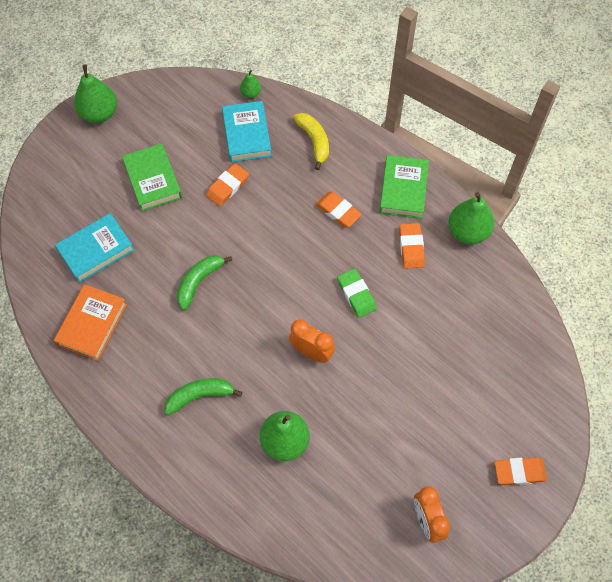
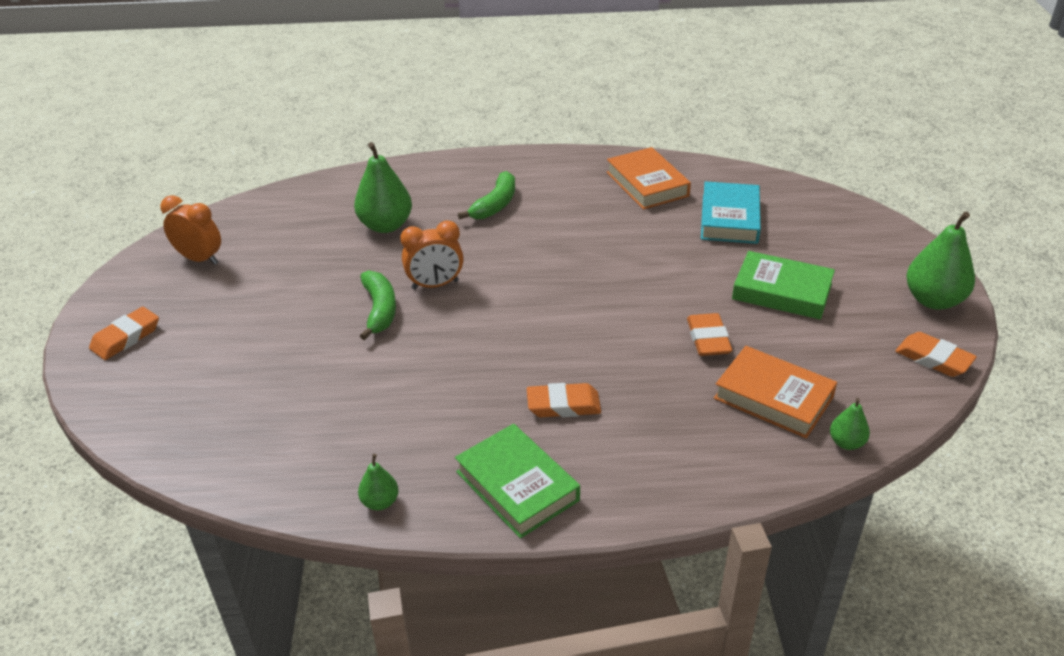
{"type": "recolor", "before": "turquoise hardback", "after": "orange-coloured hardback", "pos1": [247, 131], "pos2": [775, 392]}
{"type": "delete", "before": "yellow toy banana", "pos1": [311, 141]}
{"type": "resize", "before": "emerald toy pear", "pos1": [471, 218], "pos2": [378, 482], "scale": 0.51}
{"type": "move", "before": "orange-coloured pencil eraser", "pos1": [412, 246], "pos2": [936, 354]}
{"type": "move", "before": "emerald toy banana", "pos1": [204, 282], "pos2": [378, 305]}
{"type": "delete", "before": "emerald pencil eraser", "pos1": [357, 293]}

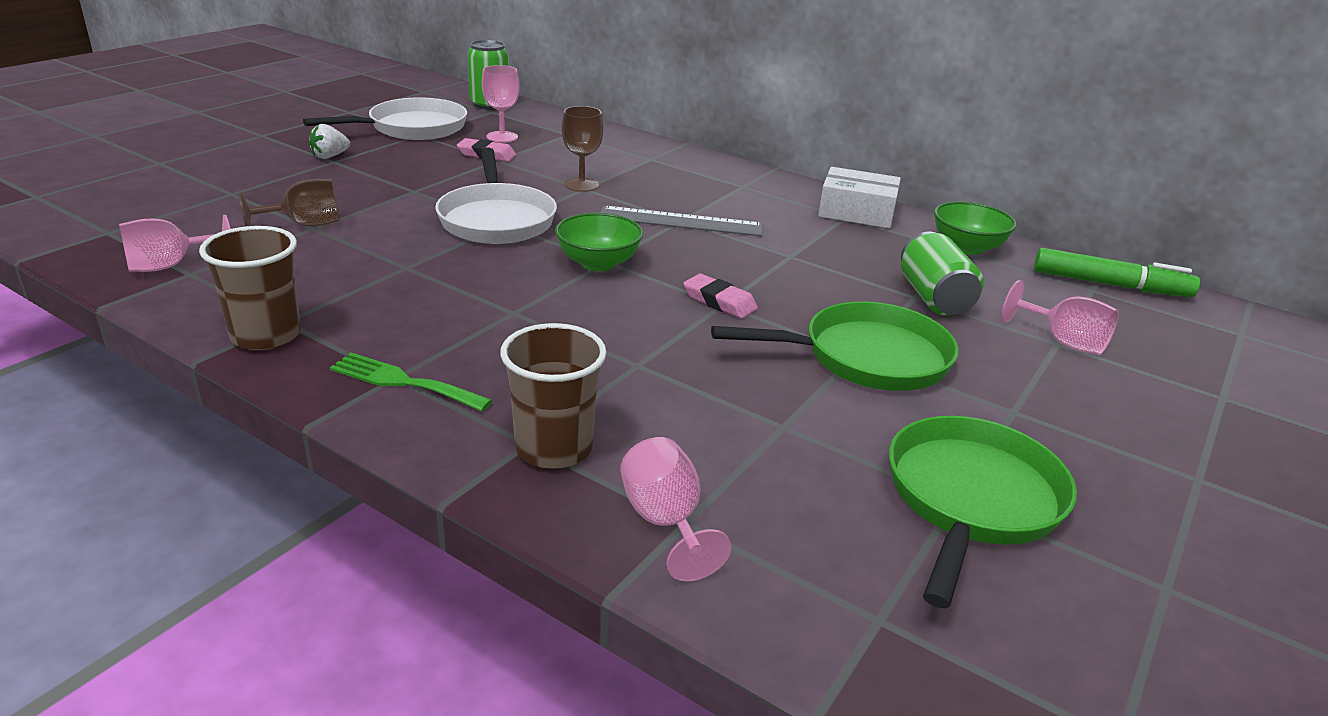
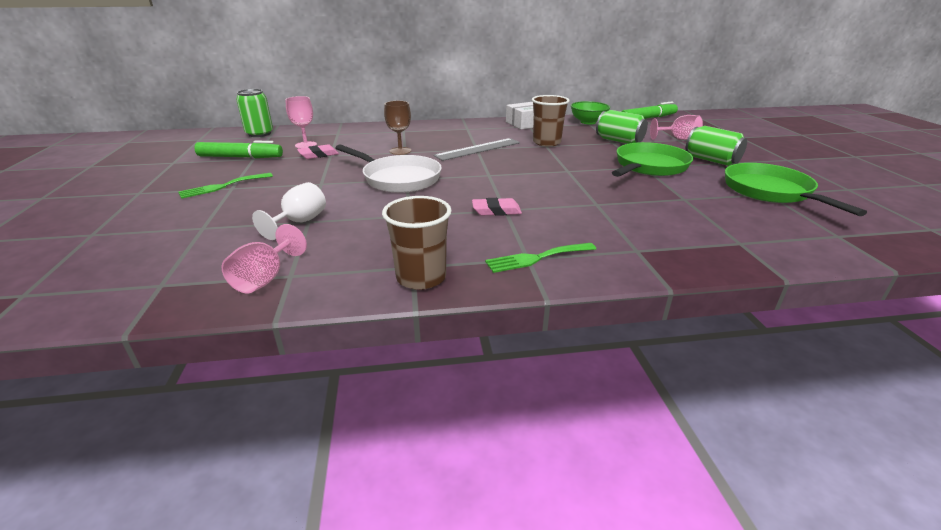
{"type": "replace", "before": "white pan", "after": "emerald felt pen", "pos1": [385, 119], "pos2": [238, 149]}
{"type": "replace", "before": "white strawberry", "after": "emerald dinner fork", "pos1": [329, 141], "pos2": [225, 186]}
{"type": "recolor", "before": "dark brown chalice", "after": "white chalice", "pos1": [289, 203], "pos2": [289, 211]}
{"type": "delete", "before": "emerald serving bowl", "pos1": [599, 242]}
{"type": "move", "before": "pink pencil eraser", "pos1": [720, 296], "pos2": [497, 207]}
{"type": "move", "before": "dark brown beaker", "pos1": [553, 396], "pos2": [551, 121]}
{"type": "delete", "before": "pink chalice", "pos1": [675, 509]}
{"type": "insert", "after": "emerald soda can", "pos2": [716, 146]}

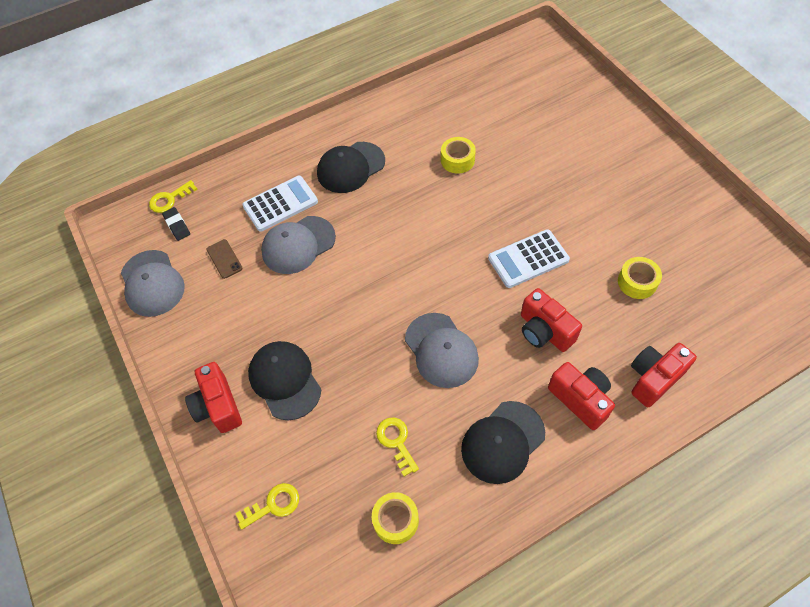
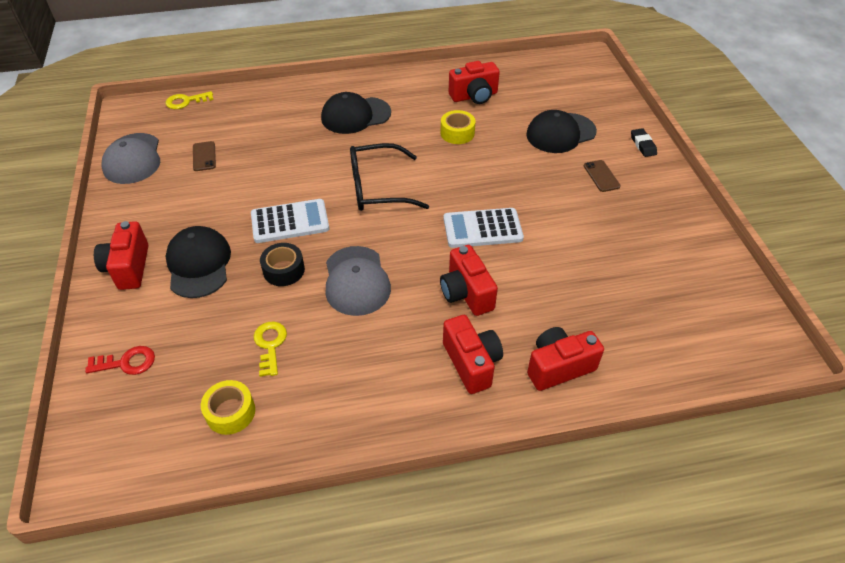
{"type": "move", "before": "white calculator", "pos1": [280, 204], "pos2": [290, 221]}
{"type": "move", "before": "ebony pencil eraser", "pos1": [176, 224], "pos2": [644, 142]}
{"type": "delete", "before": "ash-grey baseball cap", "pos1": [298, 245]}
{"type": "delete", "before": "yellow tape", "pos1": [640, 278]}
{"type": "move", "before": "ebony baseball cap", "pos1": [503, 442], "pos2": [561, 131]}
{"type": "recolor", "before": "yellow door key", "after": "scarlet door key", "pos1": [267, 506], "pos2": [120, 360]}
{"type": "insert", "after": "scarlet compact camera", "pos2": [474, 82]}
{"type": "insert", "after": "ebony spectacles", "pos2": [389, 177]}
{"type": "insert", "after": "dark brown smartphone", "pos2": [602, 176]}
{"type": "insert", "after": "ebony tape", "pos2": [282, 264]}

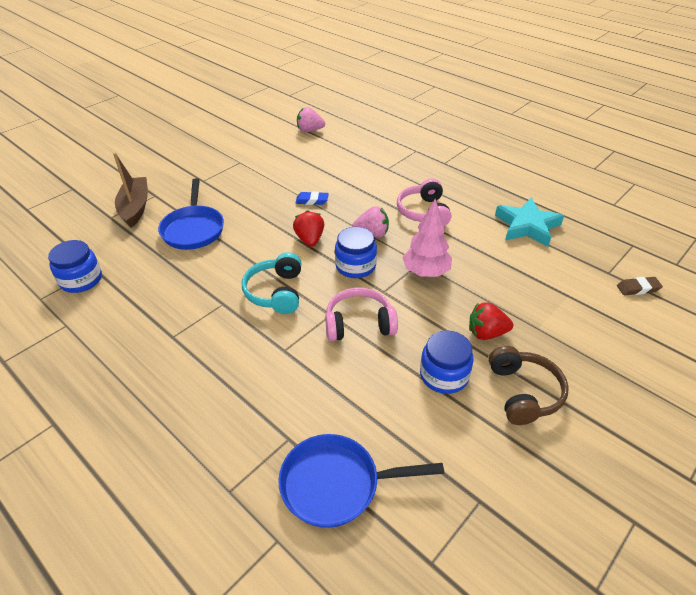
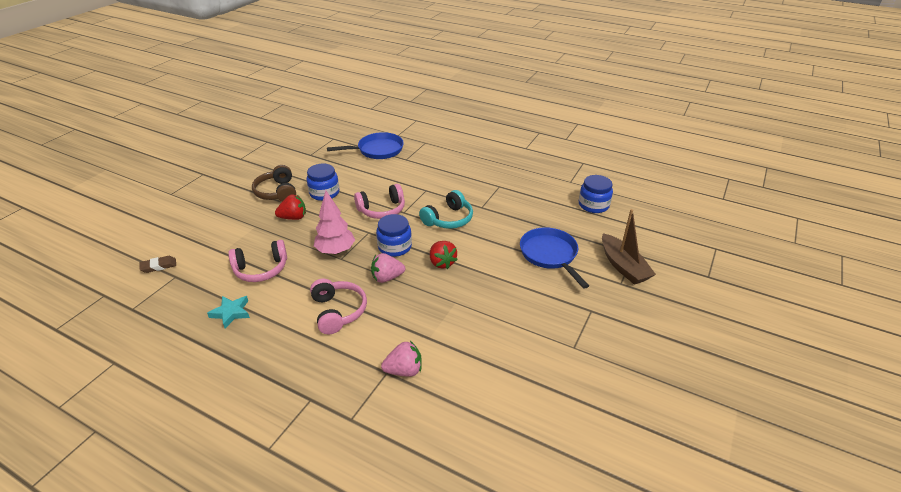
{"type": "move", "before": "pink strawberry", "pos1": [311, 119], "pos2": [401, 359]}
{"type": "delete", "before": "blue pencil eraser", "pos1": [312, 198]}
{"type": "resize", "before": "turquoise star", "pos1": [529, 222], "pos2": [228, 312], "scale": 0.6}
{"type": "rotate", "before": "turquoise over-ear headphones", "pos1": [271, 283], "pos2": [446, 209], "turn": 60}
{"type": "insert", "after": "pink over-ear headphones", "pos2": [257, 261]}

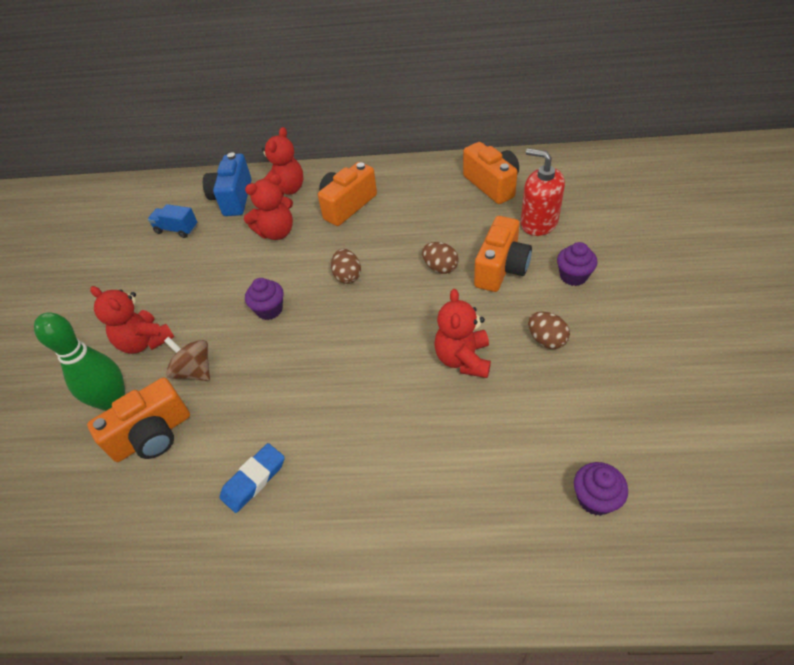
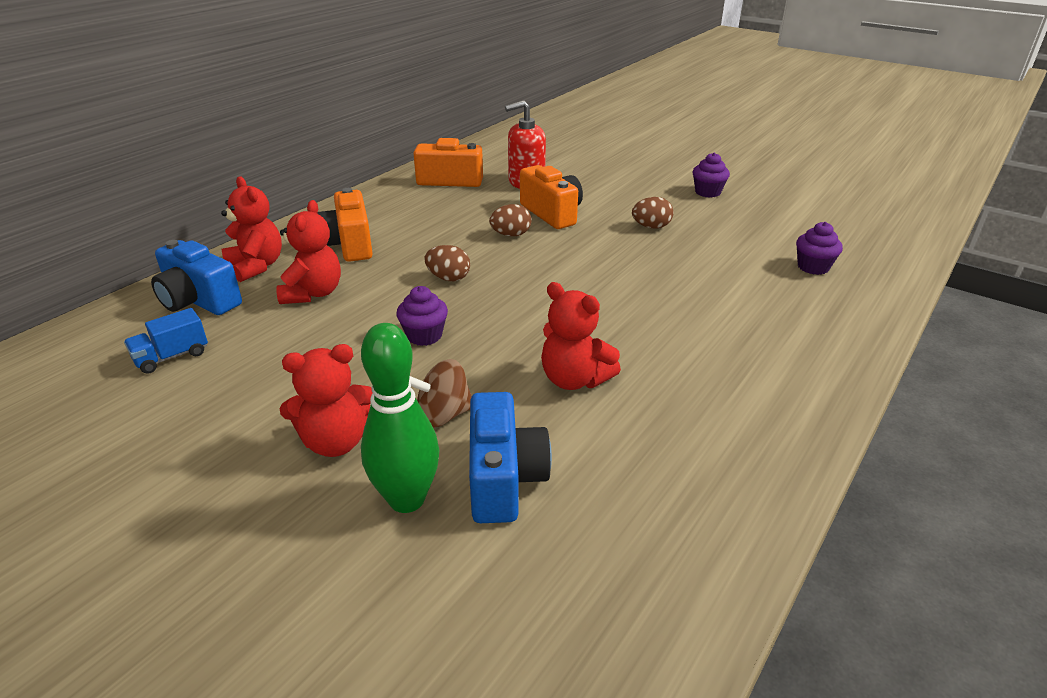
{"type": "move", "before": "royal purple muffin", "pos1": [577, 264], "pos2": [711, 175]}
{"type": "move", "before": "scarlet stuffed bear", "pos1": [462, 333], "pos2": [581, 336]}
{"type": "recolor", "before": "orange-coloured compact camera", "after": "blue compact camera", "pos1": [138, 419], "pos2": [510, 457]}
{"type": "delete", "before": "blue pencil eraser", "pos1": [252, 478]}

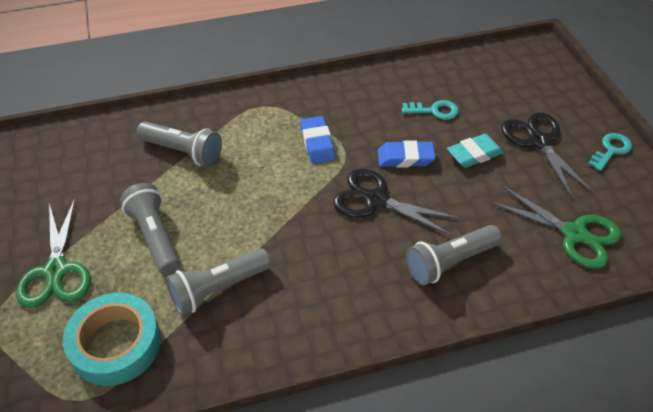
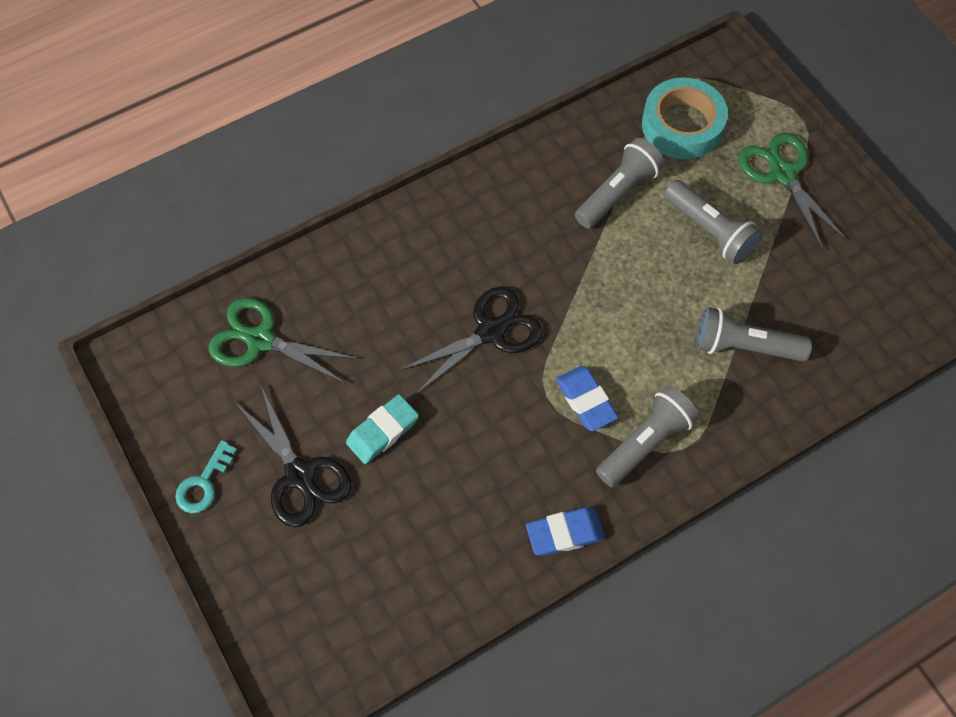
{"type": "delete", "before": "turquoise door key", "pos1": [430, 110]}
{"type": "move", "before": "blue pencil eraser", "pos1": [407, 153], "pos2": [565, 531]}
{"type": "rotate", "before": "ebony scissors", "pos1": [397, 202], "pos2": [470, 340], "turn": -45}
{"type": "move", "before": "ash-grey flashlight", "pos1": [454, 255], "pos2": [647, 436]}

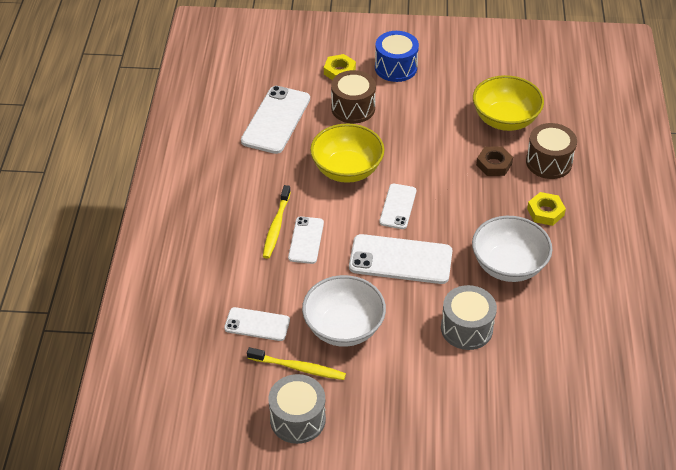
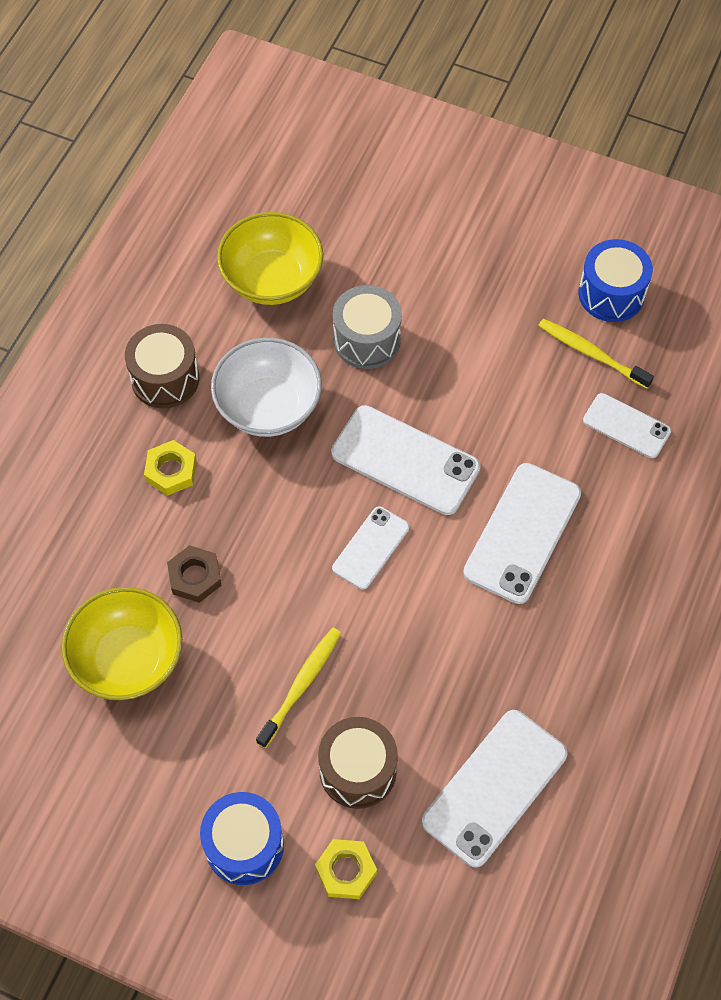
{"type": "move", "before": "dark brown drum", "pos1": [551, 151], "pos2": [162, 366]}
{"type": "move", "before": "yellow serving bowl", "pos1": [347, 153], "pos2": [270, 258]}
{"type": "move", "before": "yellow tooth brush", "pos1": [277, 222], "pos2": [298, 688]}
{"type": "resize", "before": "white smartphone", "pos1": [306, 240], "pos2": [522, 533], "scale": 1.69}
{"type": "delete", "before": "white serving bowl", "pos1": [344, 311]}
{"type": "recolor", "before": "ash-grey drum", "after": "blue drum", "pos1": [297, 409], "pos2": [615, 280]}

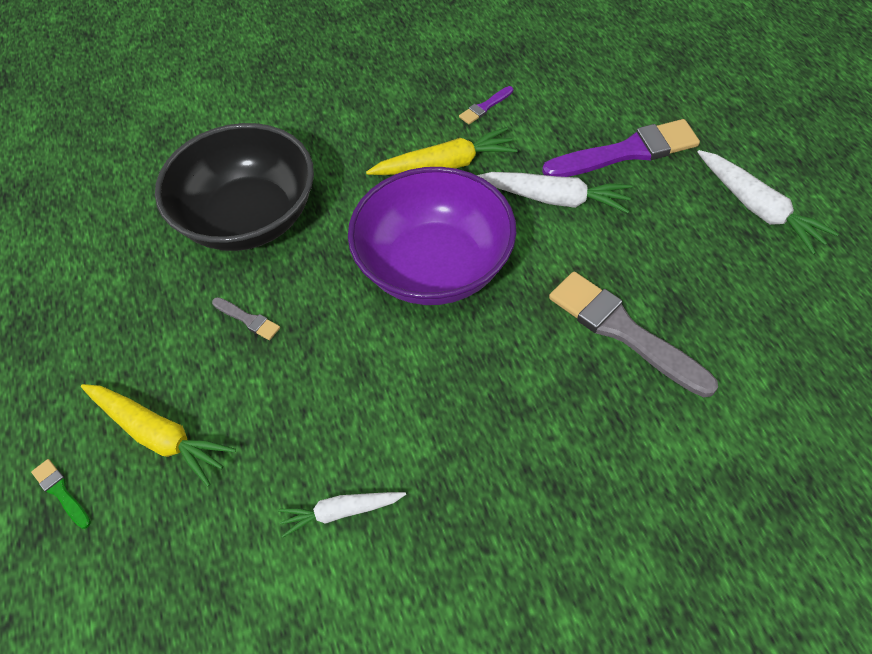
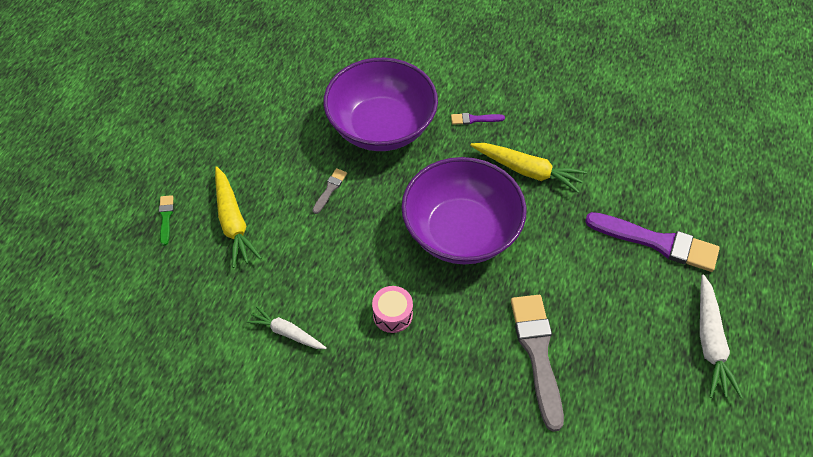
{"type": "move", "before": "royal purple paint brush", "pos1": [486, 105], "pos2": [478, 119]}
{"type": "recolor", "before": "ebony serving bowl", "after": "royal purple serving bowl", "pos1": [234, 187], "pos2": [380, 104]}
{"type": "delete", "before": "white carrot", "pos1": [555, 192]}
{"type": "rotate", "before": "ash-grey paint brush", "pos1": [246, 318], "pos2": [330, 191], "turn": -135}
{"type": "insert", "after": "pink drum", "pos2": [392, 309]}

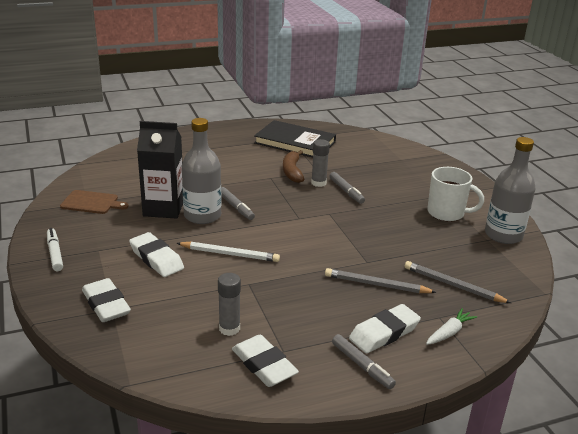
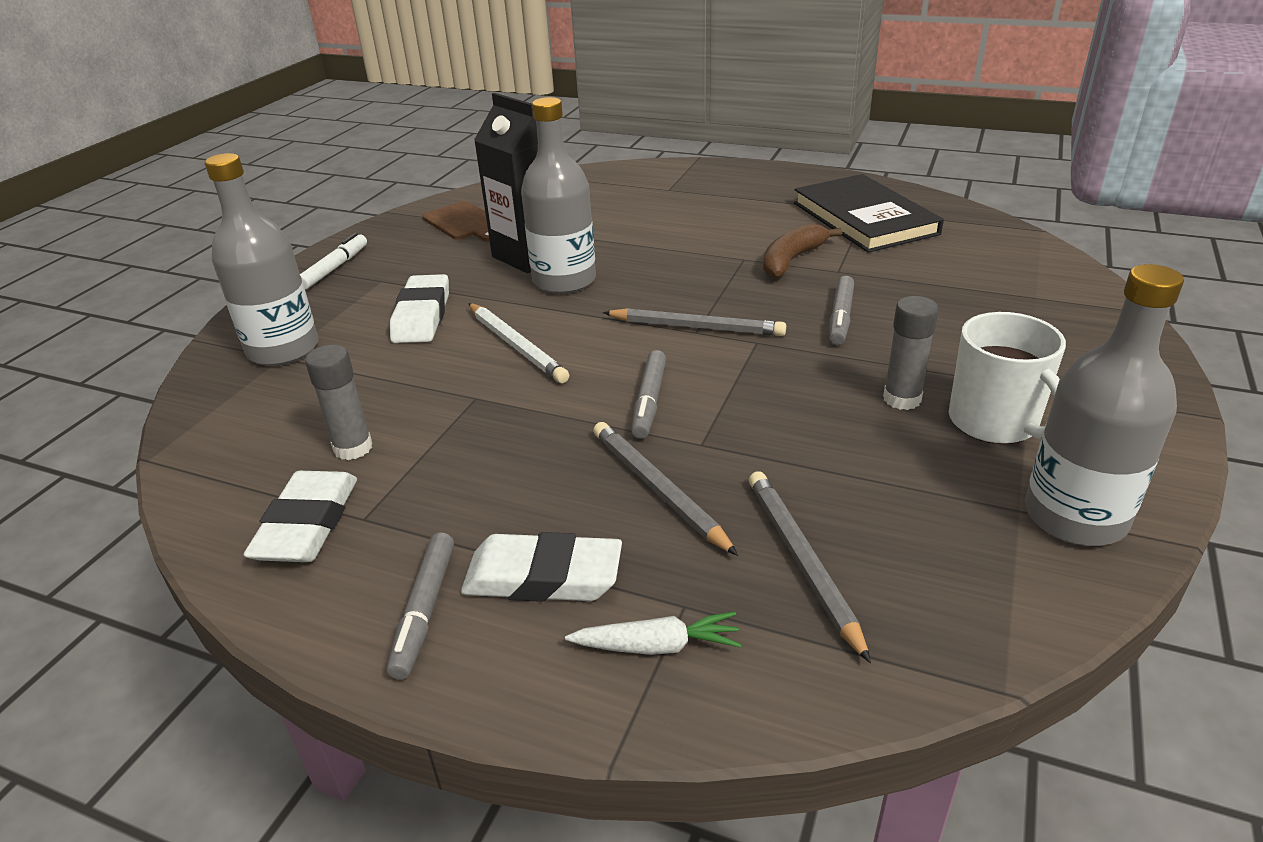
{"type": "move", "before": "ash-grey stick of glue", "pos1": [320, 163], "pos2": [911, 353]}
{"type": "move", "before": "ash-grey felt pen", "pos1": [238, 203], "pos2": [648, 394]}
{"type": "replace", "before": "white pencil eraser", "after": "ash-grey drink bottle", "pos1": [106, 300], "pos2": [261, 259]}
{"type": "insert", "after": "ash-grey lead pencil", "pos2": [694, 322]}

